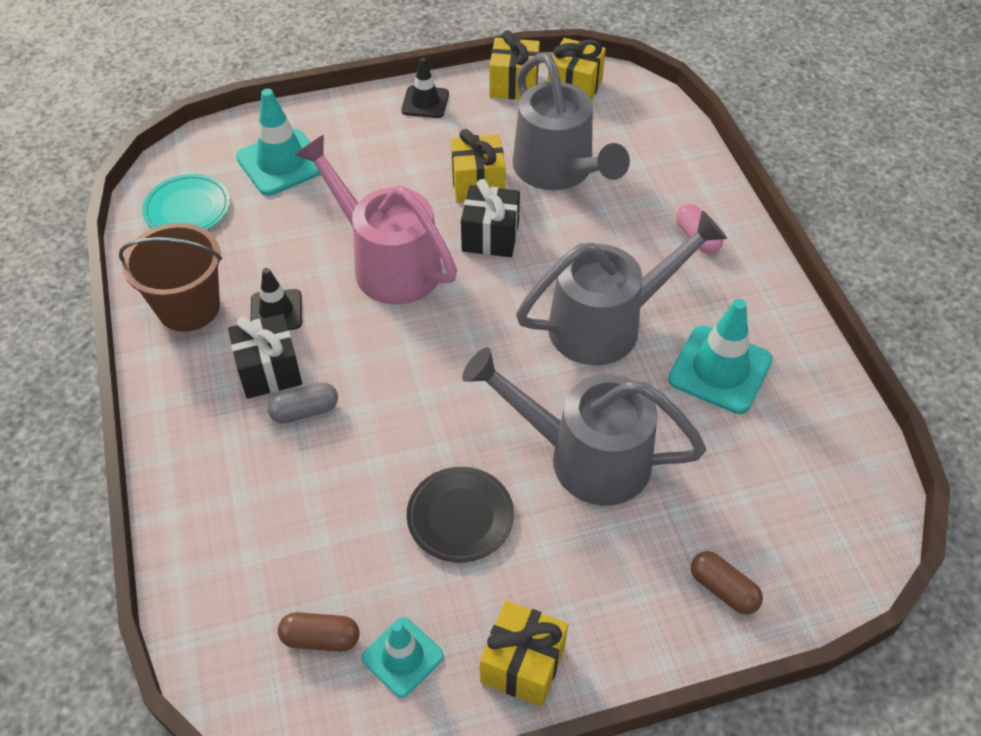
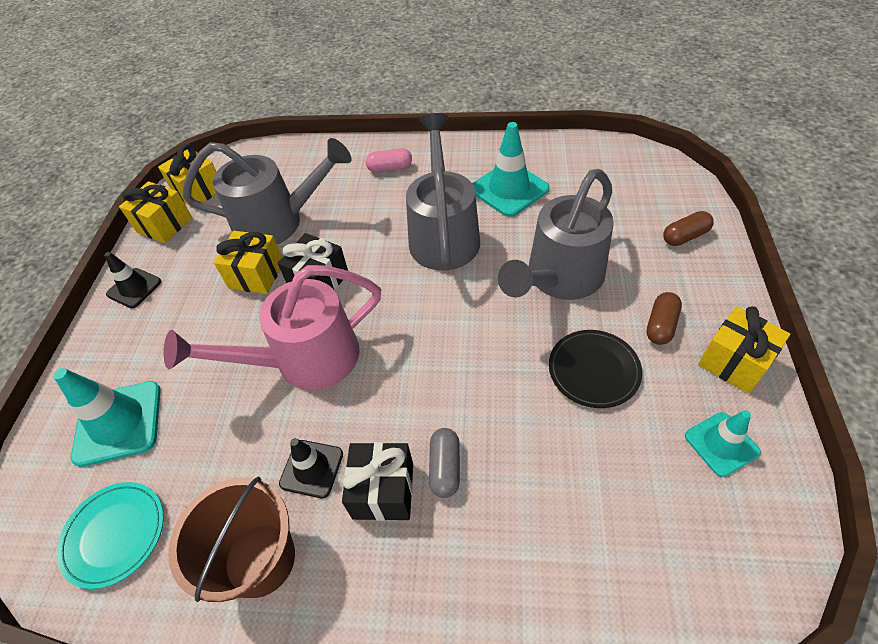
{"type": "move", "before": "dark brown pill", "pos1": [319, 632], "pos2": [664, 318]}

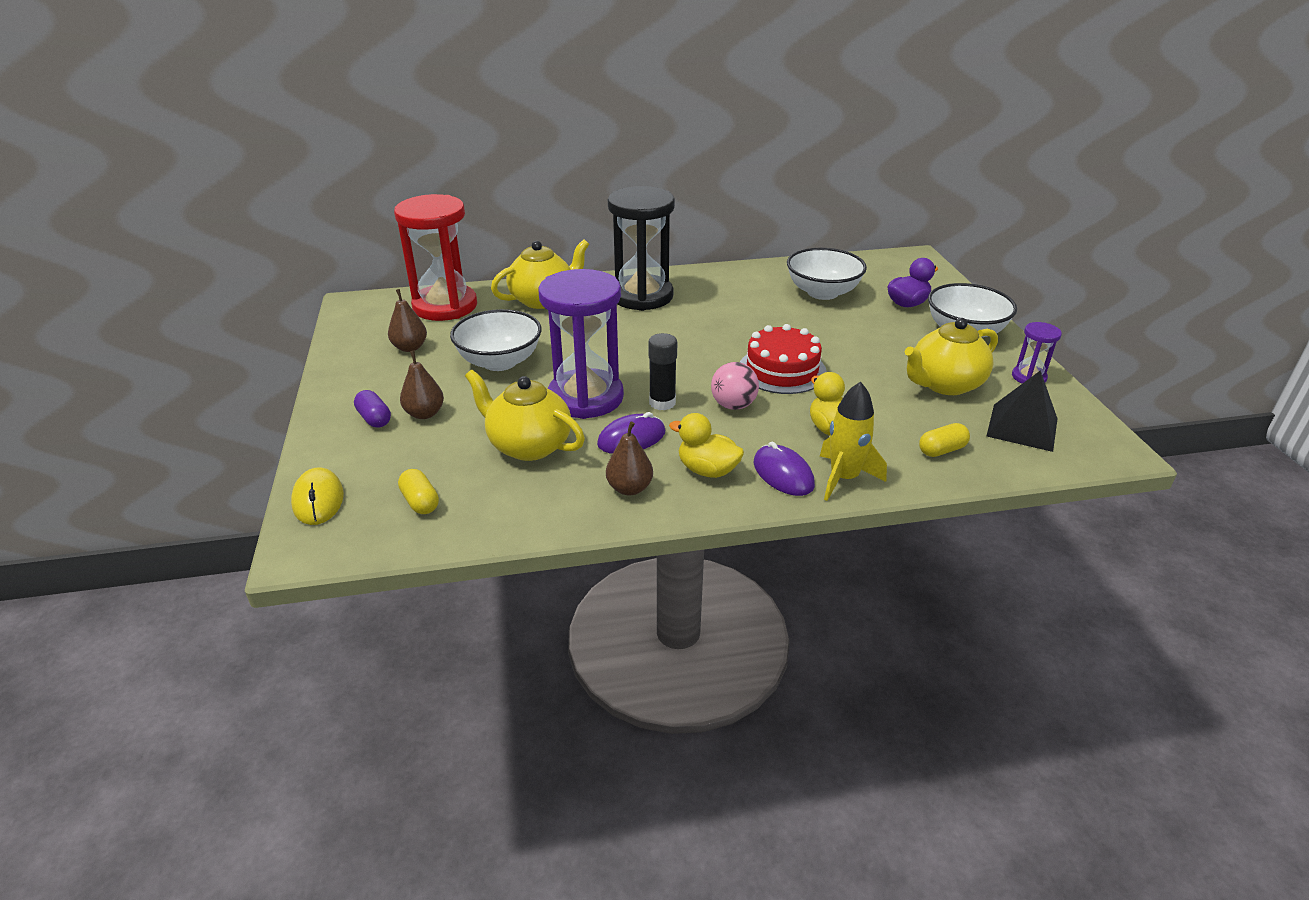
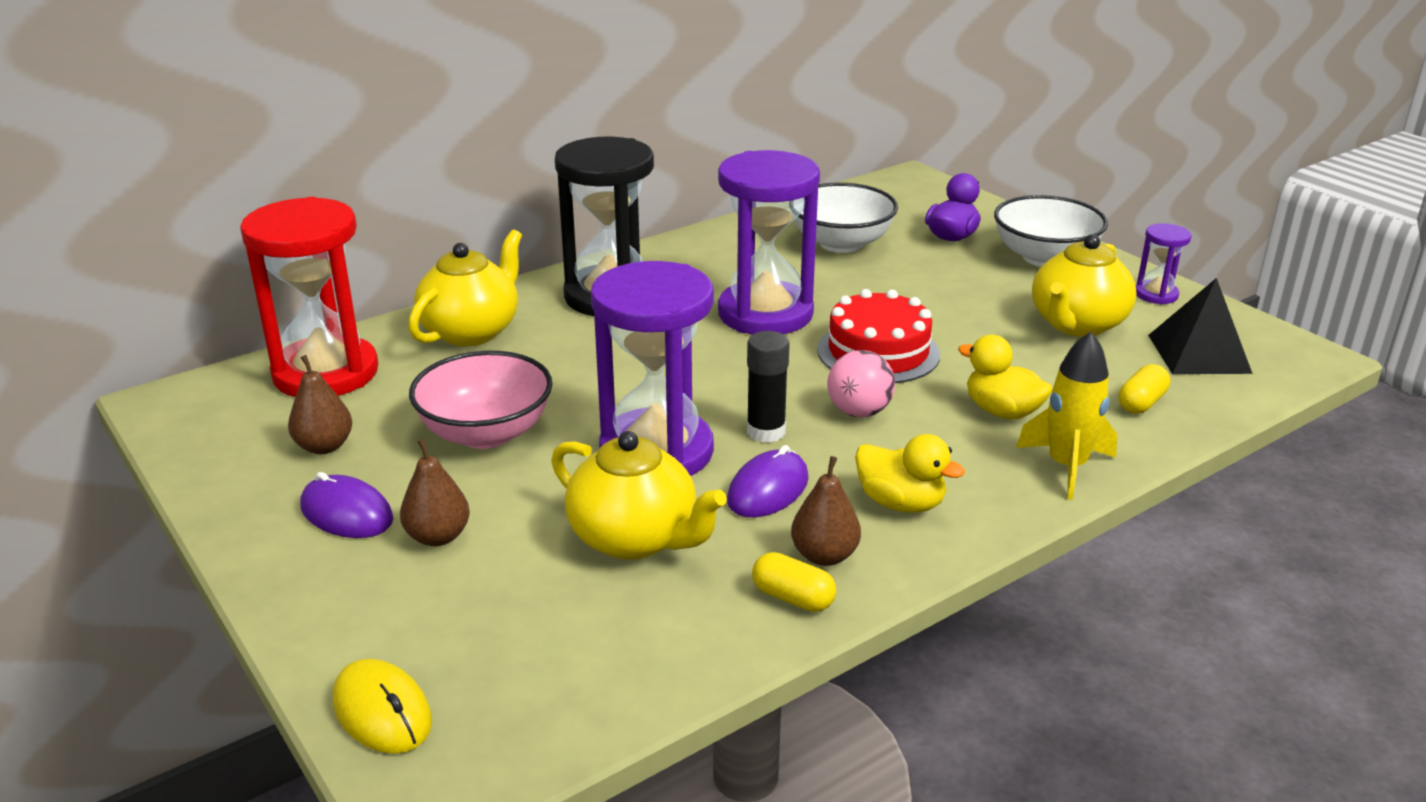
{"type": "recolor", "before": "white serving bowl", "after": "pink serving bowl", "pos1": [496, 340], "pos2": [480, 400]}
{"type": "rotate", "before": "yellow teapot", "pos1": [525, 415], "pos2": [639, 495], "turn": -150}
{"type": "delete", "before": "royal purple pill", "pos1": [372, 409]}
{"type": "rotate", "before": "yellow rubber duck", "pos1": [706, 445], "pos2": [910, 473], "turn": -150}
{"type": "move", "before": "royal purple mouse", "pos1": [784, 469], "pos2": [347, 505]}
{"type": "move", "before": "yellow pill", "pos1": [418, 491], "pos2": [794, 582]}
{"type": "insert", "after": "royal purple sandglass", "pos2": [769, 242]}

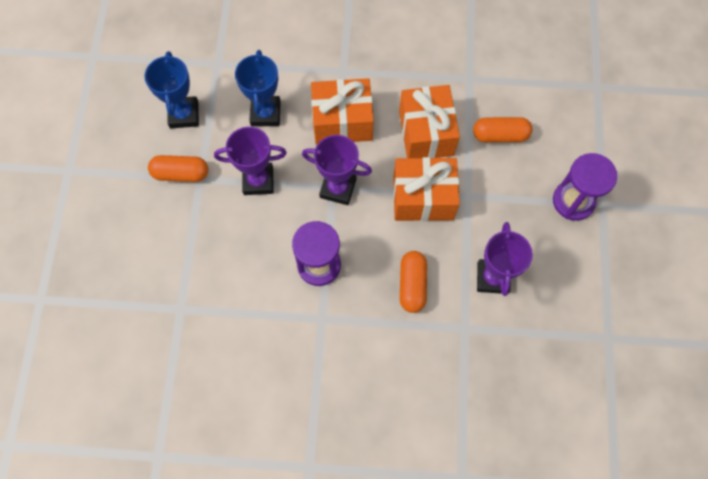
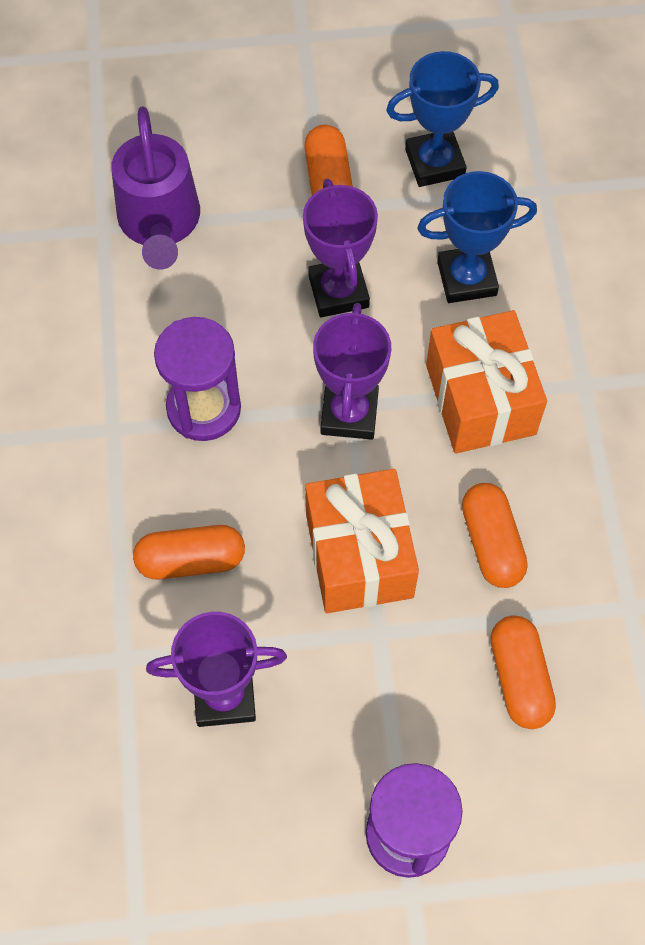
{"type": "replace", "before": "orange-coloured present", "after": "orange-coloured pill", "pos1": [429, 121], "pos2": [495, 535]}
{"type": "insert", "after": "royal purple sprinkling can", "pos2": [155, 187]}

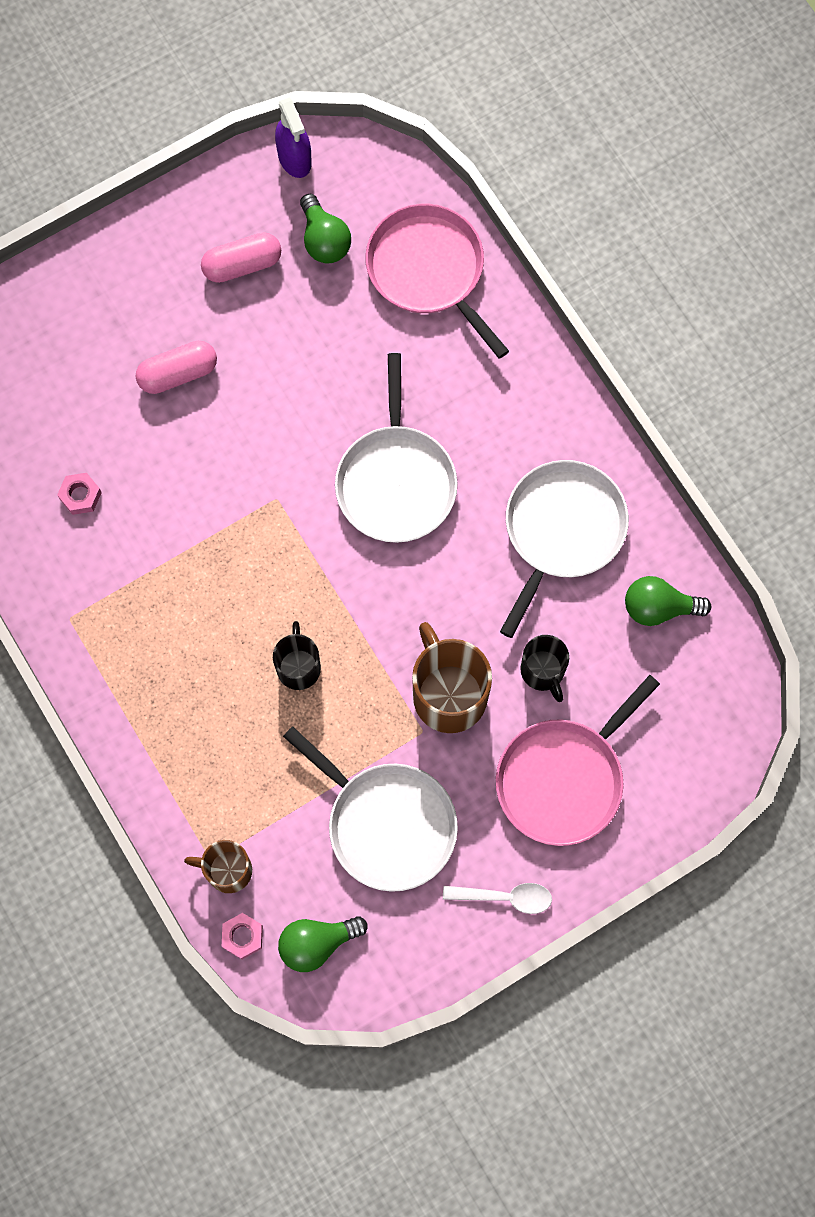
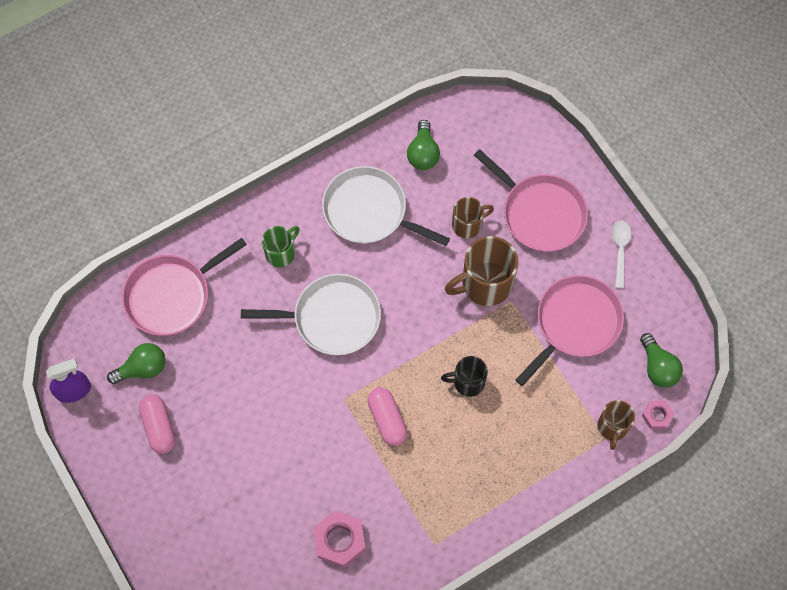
{"type": "move", "before": "pink pill", "pos1": [176, 367], "pos2": [388, 417]}
{"type": "resize", "before": "pink hexagon nut", "pos1": [79, 494], "pos2": [339, 539], "scale": 1.74}
{"type": "recolor", "before": "ebony coffee mug", "after": "dark brown coffee mug", "pos1": [544, 668], "pos2": [473, 218]}
{"type": "recolor", "before": "white pan", "after": "pink pan", "pos1": [370, 809], "pos2": [570, 330]}
{"type": "insert", "after": "emerald coffee mug", "pos2": [281, 246]}

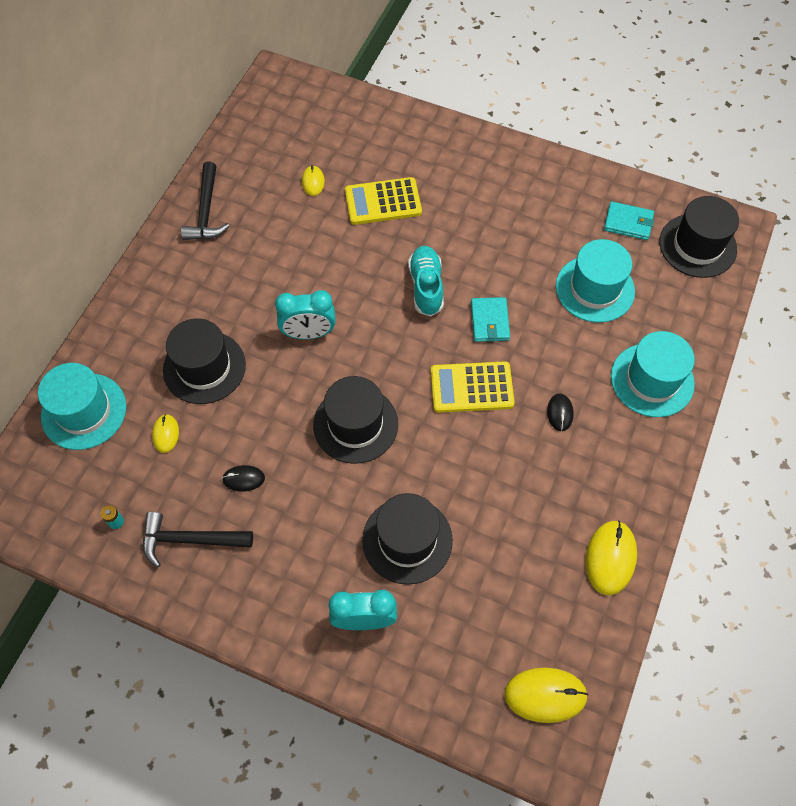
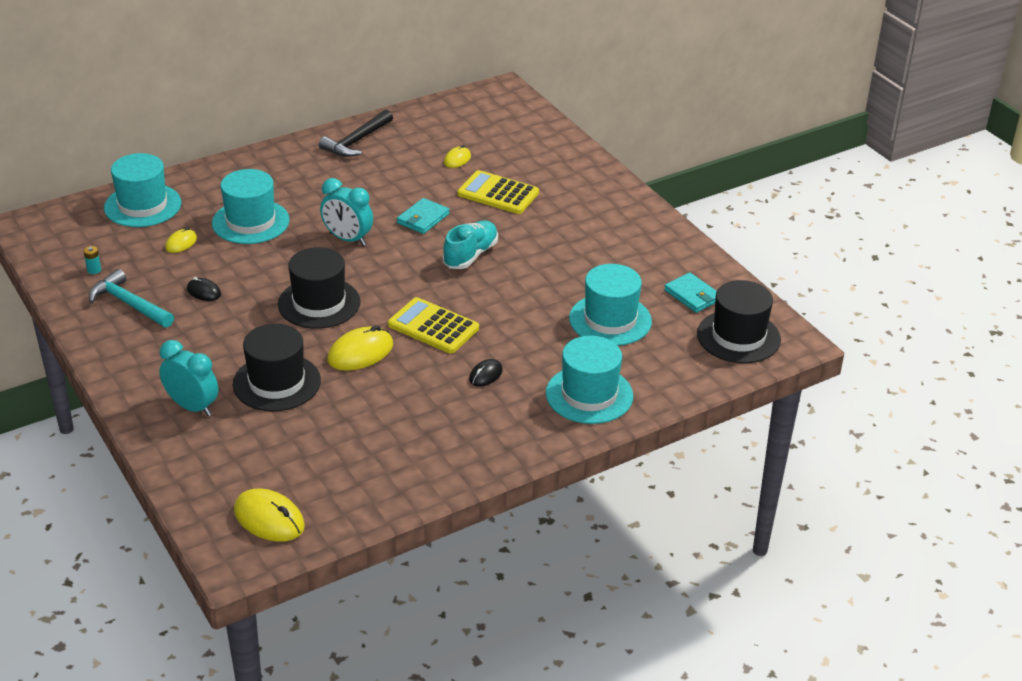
{"type": "move", "before": "turquoise wallet", "pos1": [490, 319], "pos2": [423, 216]}
{"type": "recolor", "before": "ebony hat", "after": "turquoise hat", "pos1": [204, 361], "pos2": [251, 206]}
{"type": "recolor", "before": "ebony claw hammer", "after": "turquoise claw hammer", "pos1": [198, 539], "pos2": [131, 298]}
{"type": "move", "before": "yellow mouse", "pos1": [611, 557], "pos2": [360, 348]}

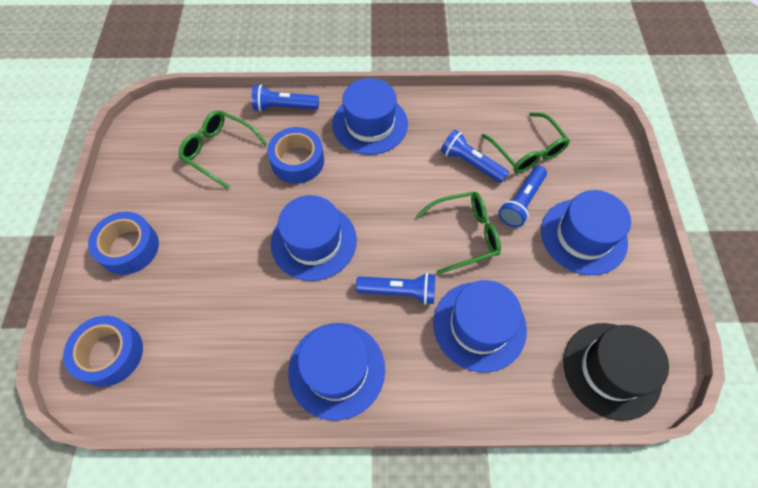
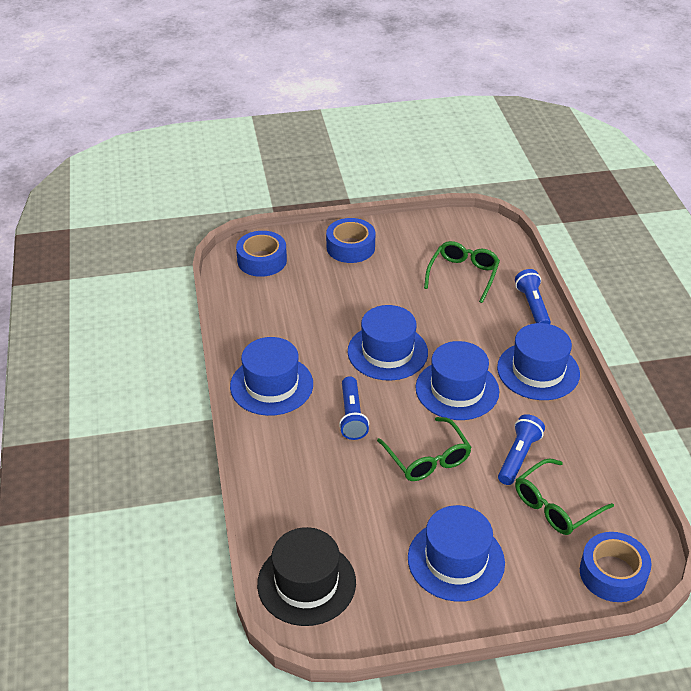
{"type": "move", "before": "blue tape", "pos1": [295, 155], "pos2": [616, 567]}
{"type": "delete", "before": "blue flashlight", "pos1": [522, 196]}
{"type": "move", "before": "blue hat", "pos1": [480, 326], "pos2": [457, 380]}

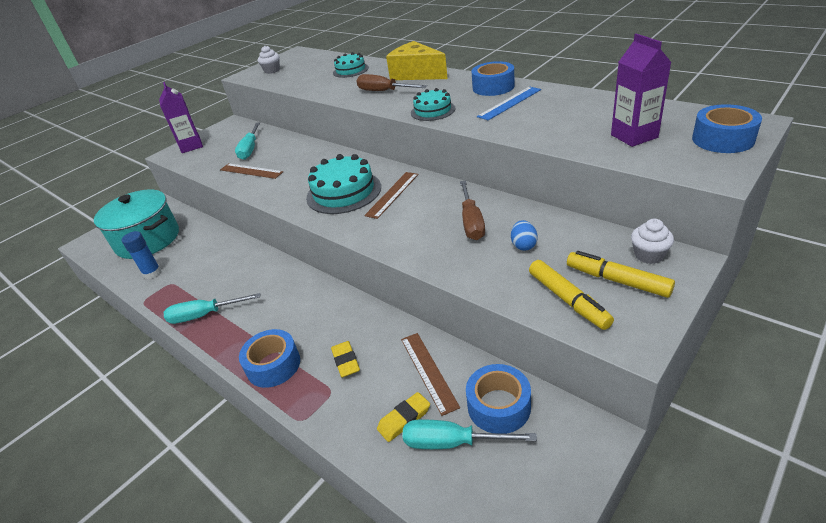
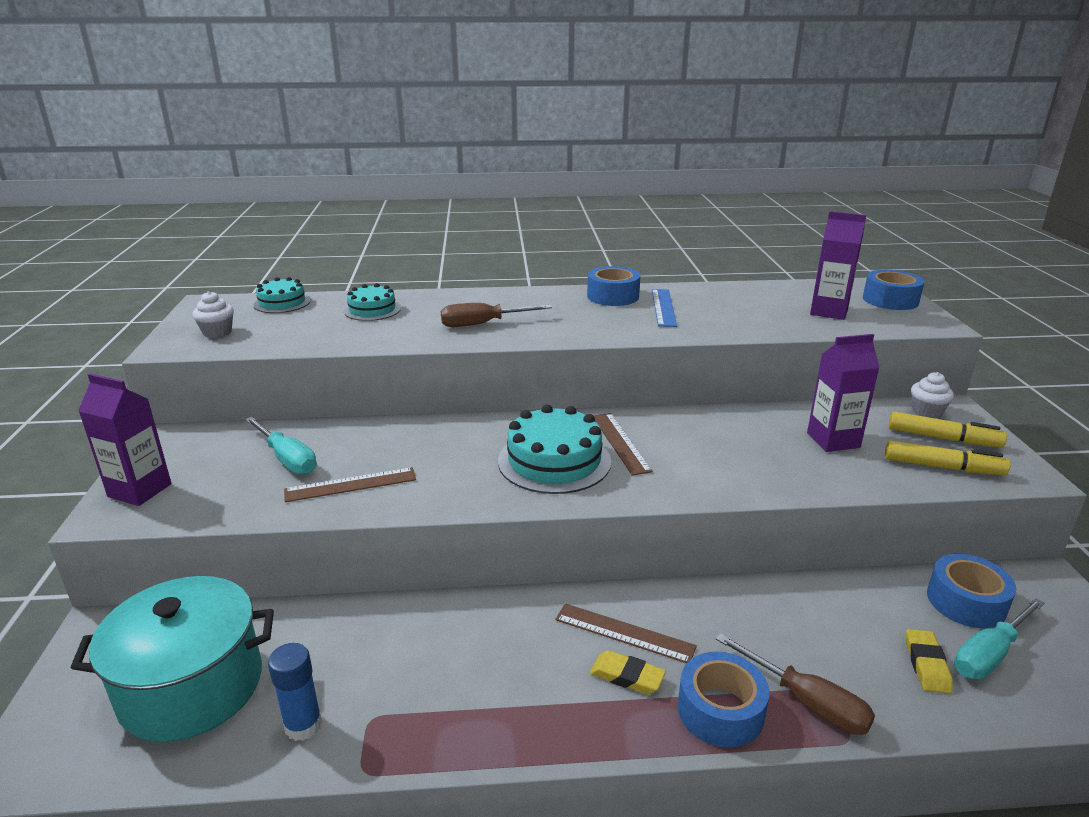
{"type": "delete", "before": "yellow cheese wedge", "pos1": [417, 60]}
{"type": "move", "before": "turquoise gateau", "pos1": [433, 104], "pos2": [282, 295]}
{"type": "move", "before": "dark brown hand screwdriver", "pos1": [472, 210], "pos2": [795, 684]}
{"type": "replace", "before": "blue egg", "after": "royal purple carton", "pos1": [524, 235], "pos2": [843, 393]}
{"type": "rotate", "before": "yellow felt pen", "pos1": [621, 274], "pos2": [948, 429], "turn": -150}
{"type": "delete", "before": "turquoise hand screwdriver", "pos1": [212, 308]}
{"type": "move", "before": "dark brown ruler", "pos1": [430, 374], "pos2": [626, 633]}
{"type": "move", "before": "yellow pencil eraser", "pos1": [345, 359], "pos2": [628, 672]}

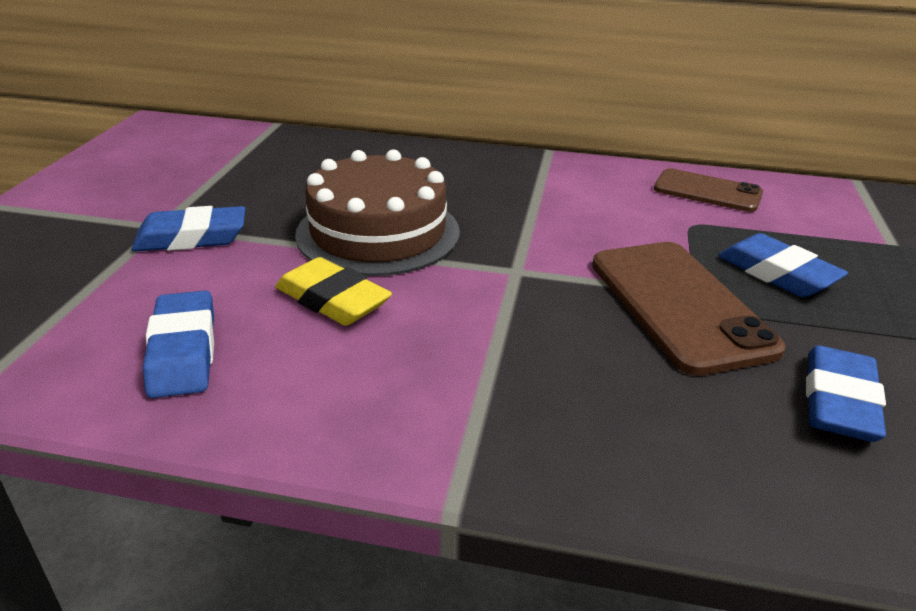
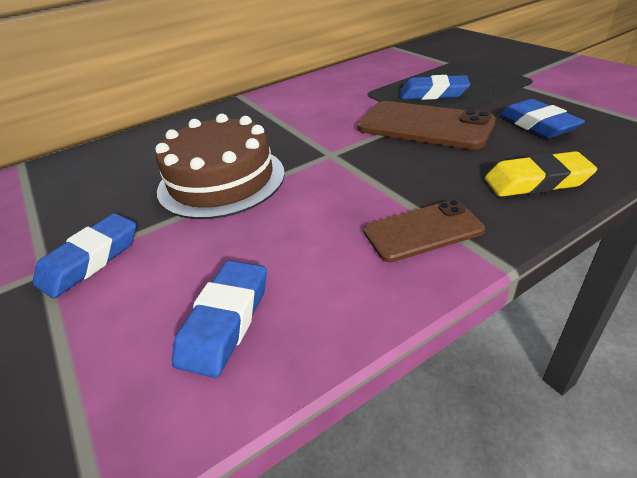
{"type": "move", "before": "dark brown smartphone", "pos1": [708, 190], "pos2": [424, 231]}
{"type": "move", "before": "yellow pencil eraser", "pos1": [333, 291], "pos2": [541, 174]}
{"type": "rotate", "before": "blue pencil eraser", "pos1": [178, 344], "pos2": [219, 319], "turn": 75}

